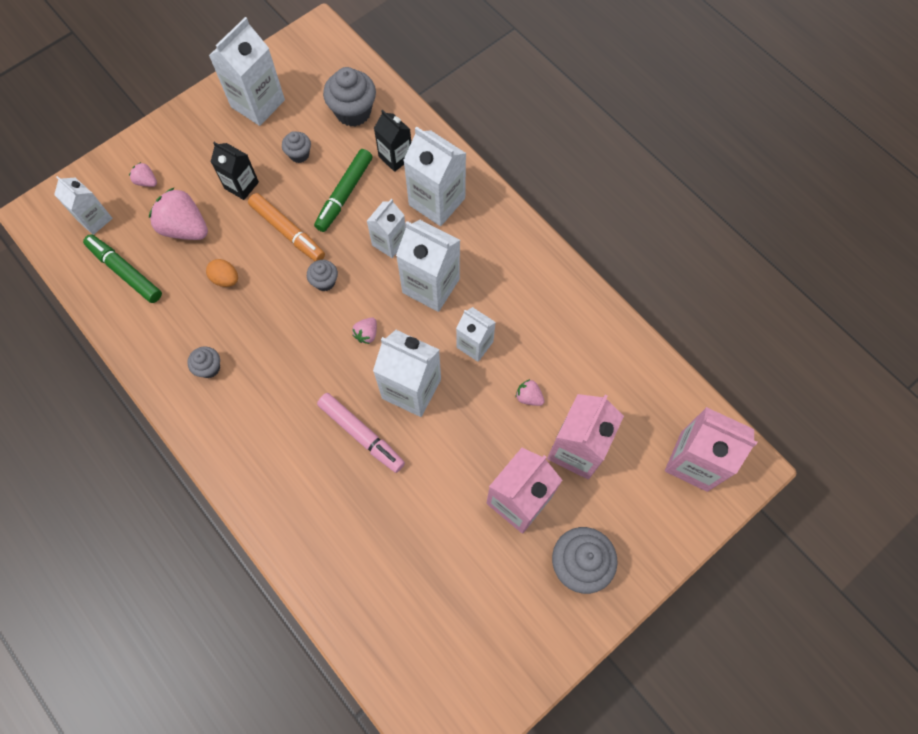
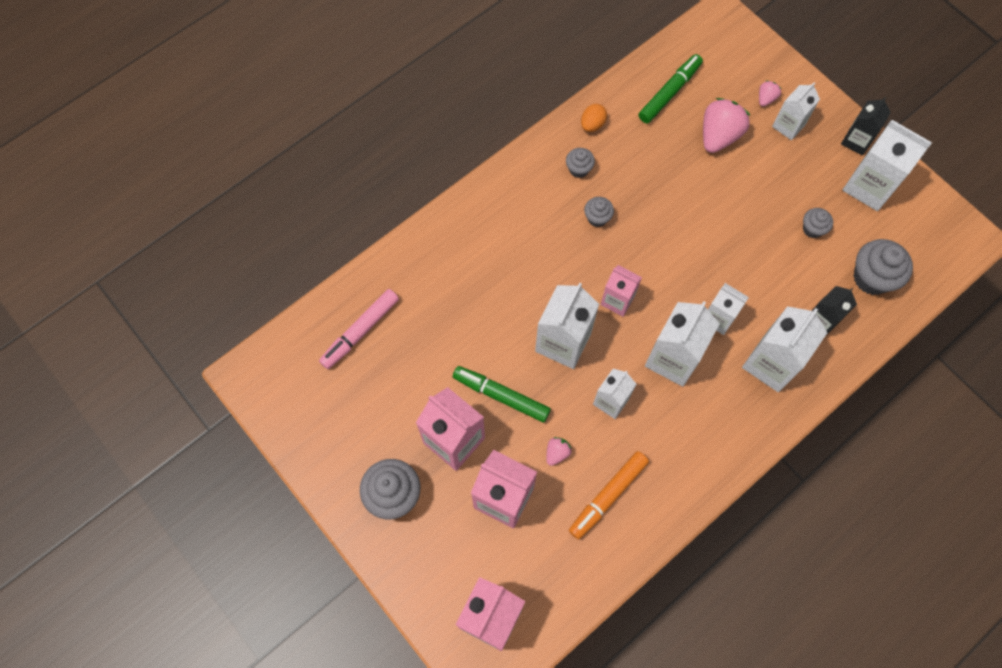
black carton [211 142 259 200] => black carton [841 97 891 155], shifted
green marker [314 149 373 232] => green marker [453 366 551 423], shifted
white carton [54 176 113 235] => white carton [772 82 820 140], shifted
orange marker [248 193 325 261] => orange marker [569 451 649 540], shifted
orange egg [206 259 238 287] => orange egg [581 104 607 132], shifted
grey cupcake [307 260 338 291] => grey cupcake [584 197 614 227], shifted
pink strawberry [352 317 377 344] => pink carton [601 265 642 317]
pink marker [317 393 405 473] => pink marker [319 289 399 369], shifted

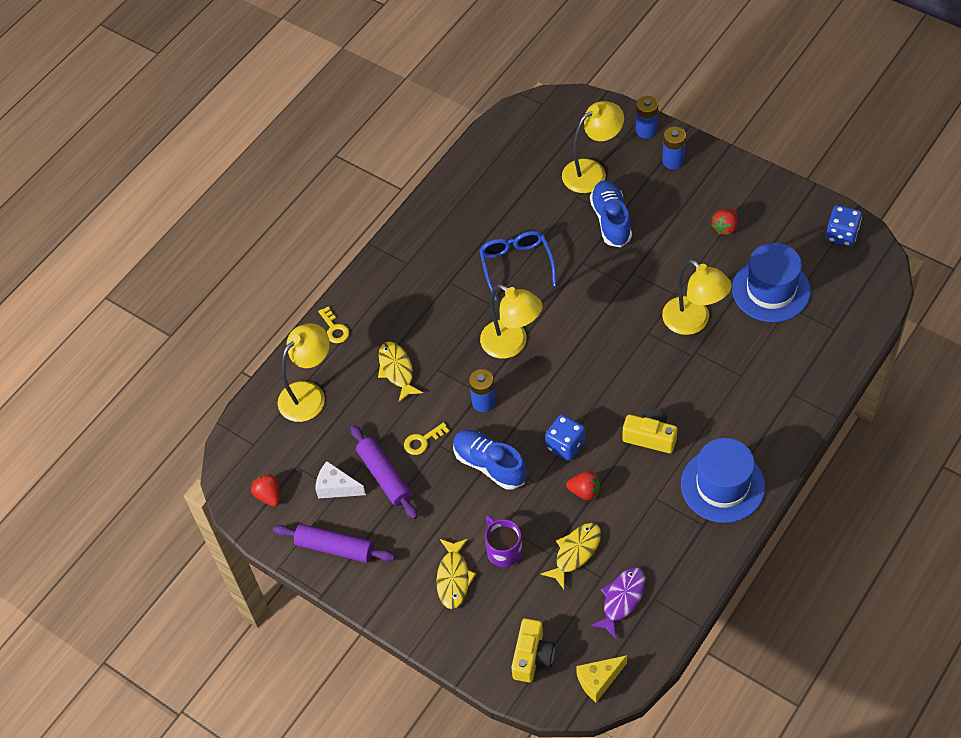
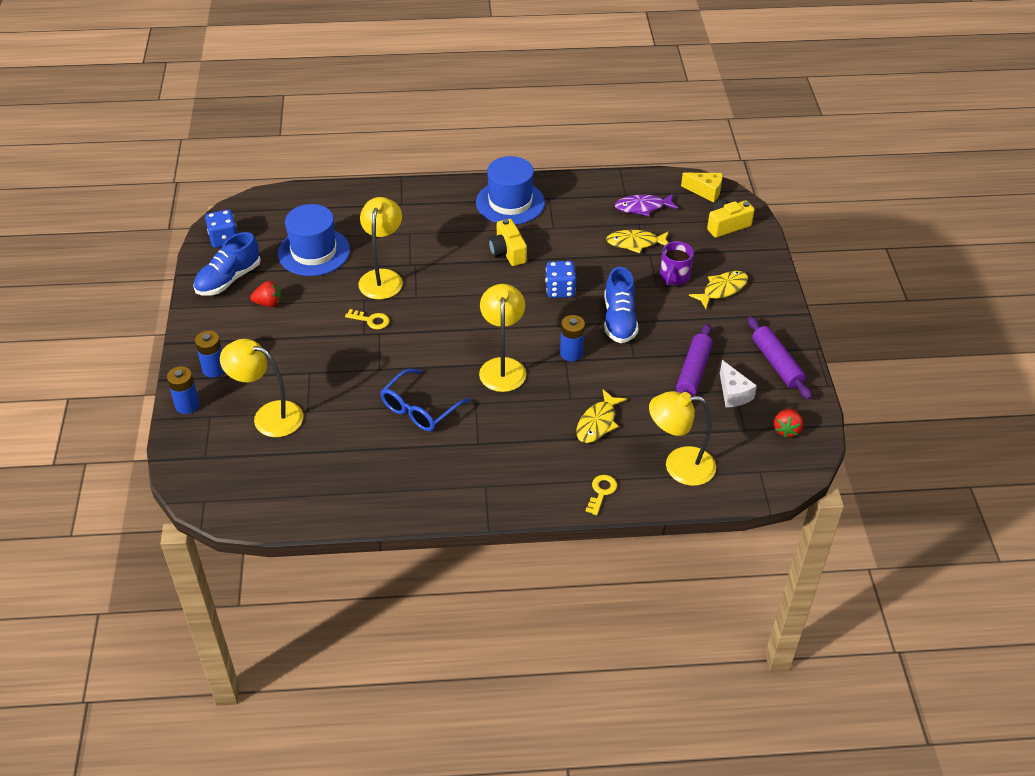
blue shoe [590 181 632 247] => blue shoe [193 232 261 296], shifted
yellow key [404 422 450 455] => yellow key [345 309 390 329], shifted
red strawberry [566 471 600 500] => nothing

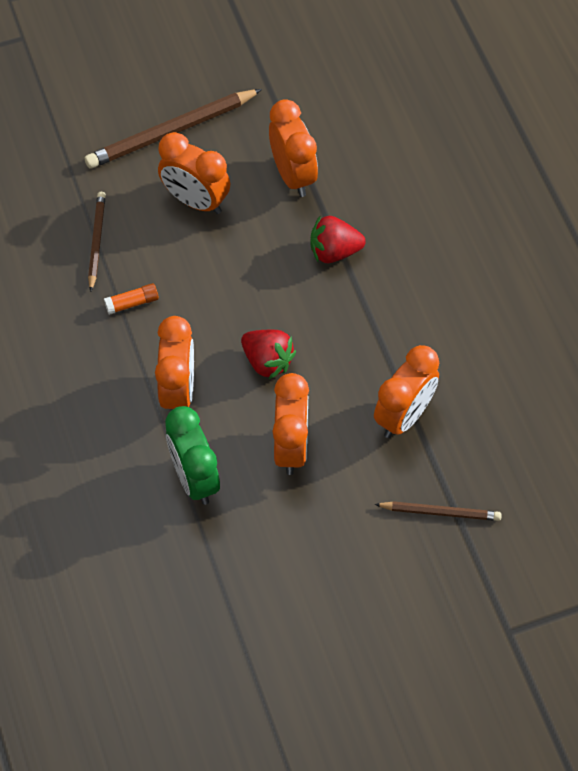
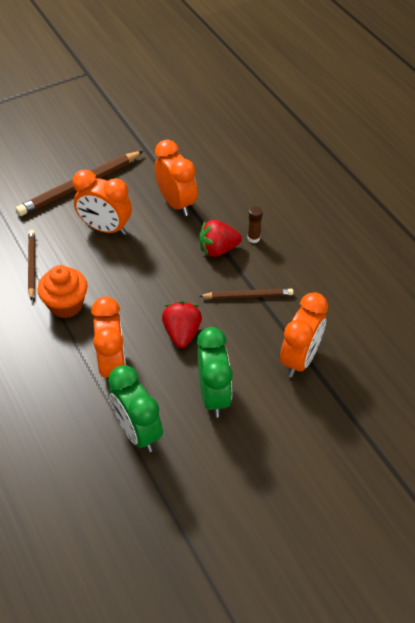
orange glue stick [104 283 159 315] => orange cupcake [37 265 87 318]
red strawberry [241 330 296 379] => red strawberry [162 301 202 348], 120 degrees counterclockwise
orange clock [272 373 309 475] => green clock [197 327 233 418]
brown pencil [374 501 502 521] => brown pencil [200 289 294 299], shifted
nothing => brown glue stick [247 206 263 243]

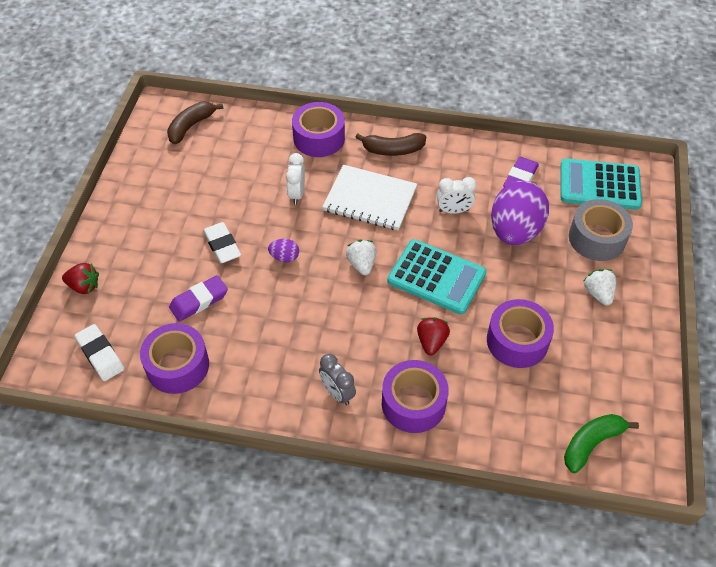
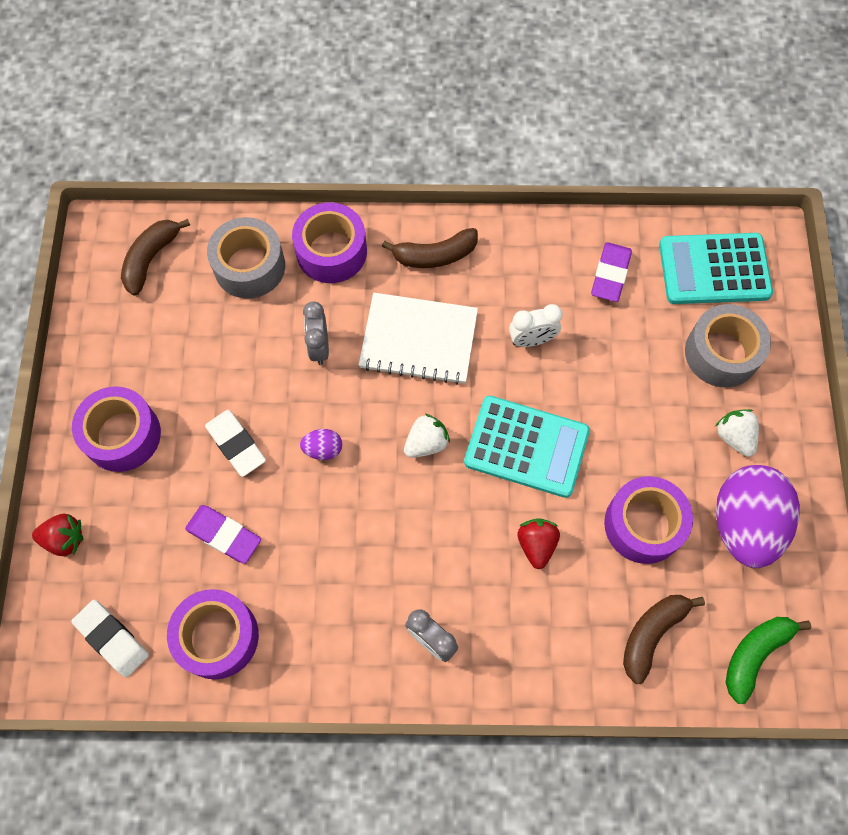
white clock [286 153 305 205] => grey clock [303 301 329 365]
purple egg [491 181 549 245] => purple egg [716 465 800 568], shifted
white strawberry [346 240 376 275] => white strawberry [404 414 450 458], 75 degrees clockwise
purple eraser [169 275 228 322] => purple eraser [185 505 261 564], 75 degrees clockwise
purple tape [382 360 449 433] => purple tape [72 386 161 472], shifted
nothing => grey tape [207 217 285 299]
nothing => brown banana [623 595 705 684]

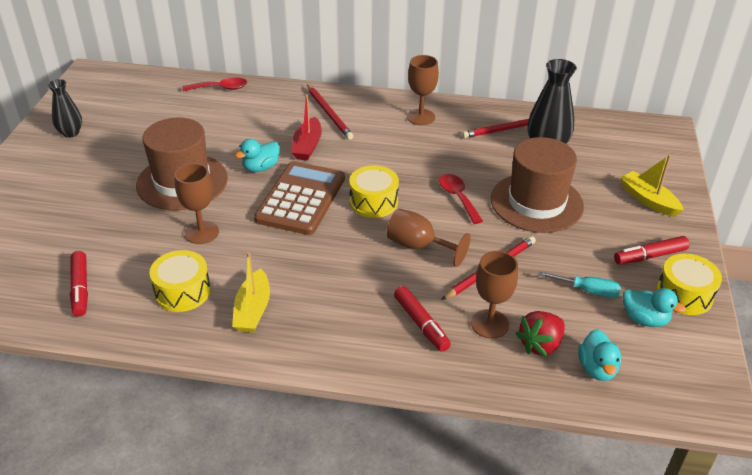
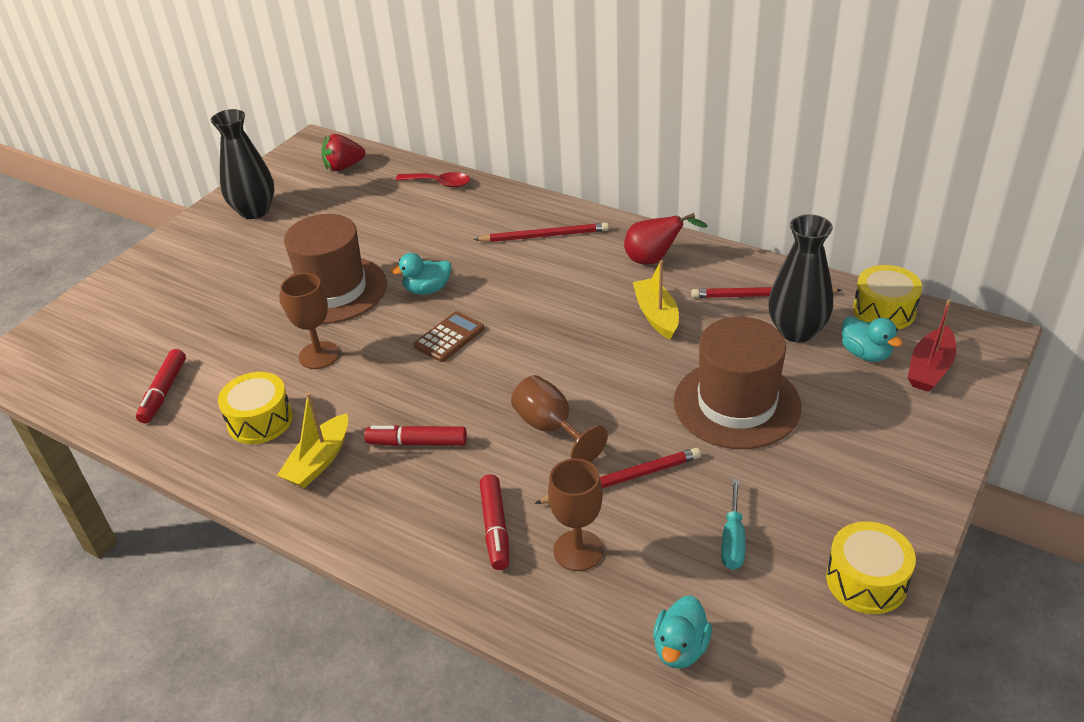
brown goblet [407 55 439 125] => red pear [624 213 708 264]
black vase [48 79 82 138] => black vase [211 109 274 219], x1.60
red pencil [307 84 353 140] => red pencil [474 222 609 242], 90 degrees counterclockwise
red boat [291 94 322 161] => red boat [908 299 956 392], shifted
yellow boat [620 155 684 217] => yellow boat [633 260 679 340], shifted
brown calculator [254 161 345 235] => brown calculator [414 311 485 362], x0.53
yellow drum [349 165 399 218] => yellow drum [853 265 922 330], shifted
red spoon [439 174 483 224] => nothing
red marker [614 236 689 264] => red marker [364 425 467 446], shifted
turquoise screwdriver [538 271 621 298] => turquoise screwdriver [721 479 745 570], 60 degrees clockwise
turquoise duck [623 288 686 327] => turquoise duck [842 316 903 362], shifted
red strawberry [516 311 565 357] => red strawberry [321 134 365 171], shifted

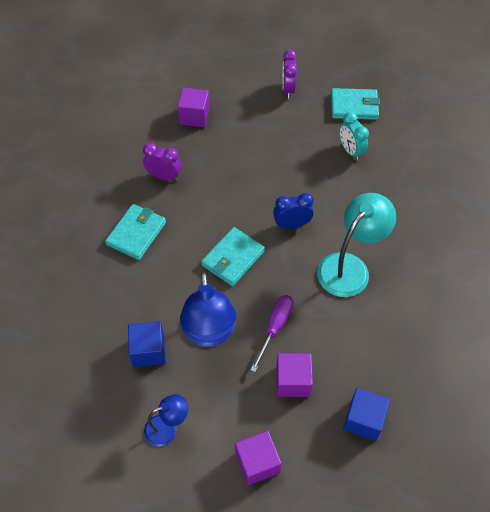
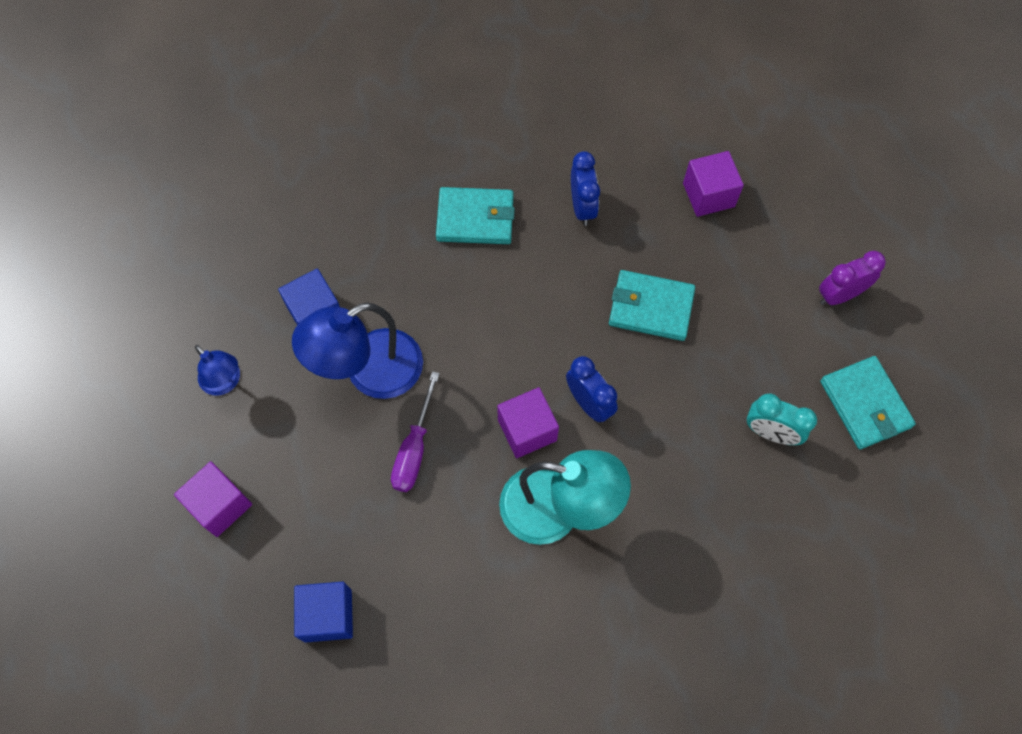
turquoise clock [339 112 369 161] => turquoise clock [747 394 817 445], 105 degrees counterclockwise
purple clock [143 143 181 181] => blue clock [571 151 600 226]
turquoise wallet [201 227 265 286] => turquoise wallet [609 270 695 341], shifted
purple screwdriver [250 295 293 372] => purple screwdriver [391 371 440 492], 105 degrees clockwise
purple cube [276 353 313 397] => purple cube [497 387 559 458], shifted

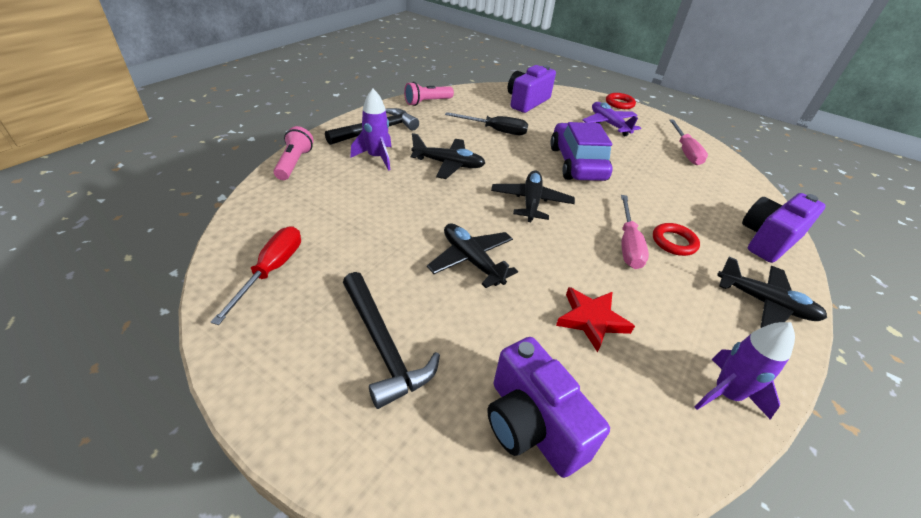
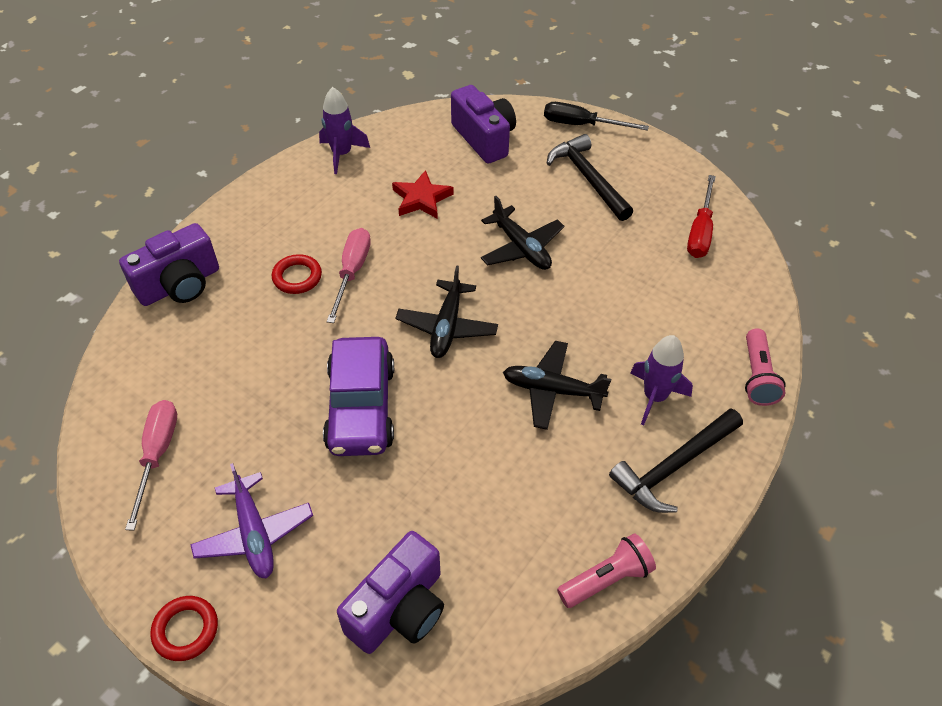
black screwdriver [445 112 528 135] => black screwdriver [544 102 649 131], shifted
black plane [717 257 827 328] => nothing

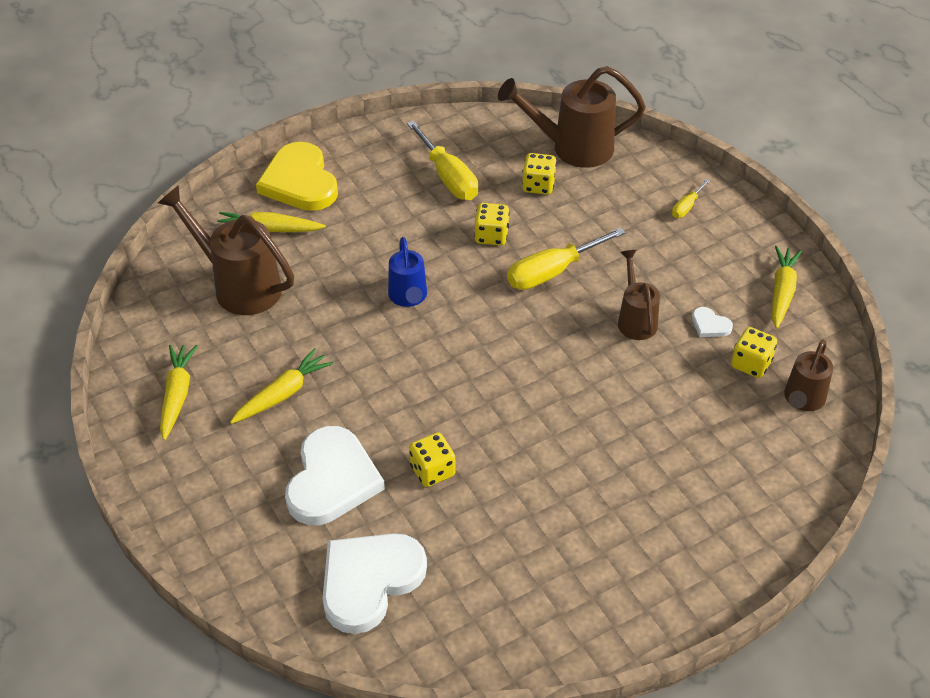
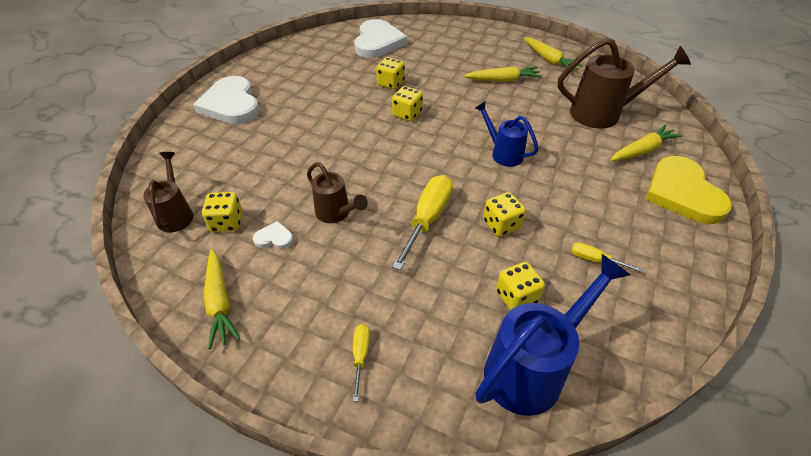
brown watering can [498 66 646 168] => blue watering can [475 254 630 416]
yellow screwdriver [407 121 478 200] => yellow screwdriver [571 242 642 272], x0.51
yellow heart [256 142 338 211] => yellow heart [645 156 732 224], 135 degrees counterclockwise
yellow carrot [230 348 334 424] => yellow carrot [464 66 542 82], 105 degrees counterclockwise
white heart [285 426 385 525] => white heart [193 76 259 124], shifted
nothing => yellow dice [392 86 423 121]

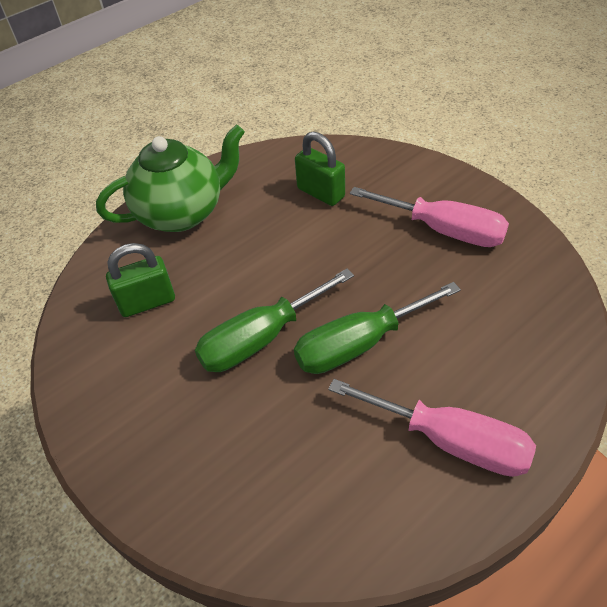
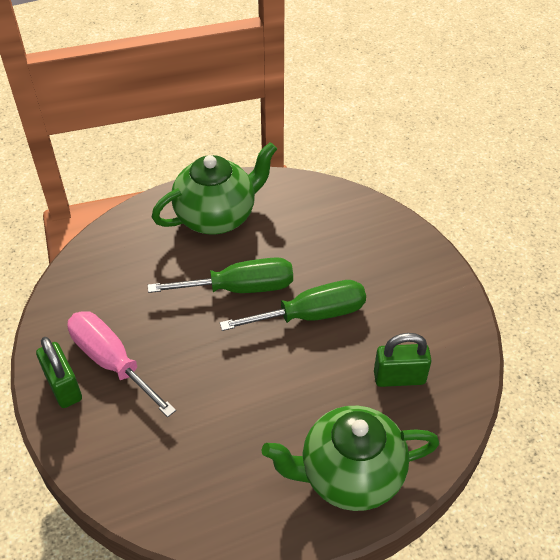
green padlock [295 132 345 206] => green padlock [36 337 82 408], shifted
pink screwdriver [328 379 536 477] => green teapot [152 142 277 234]

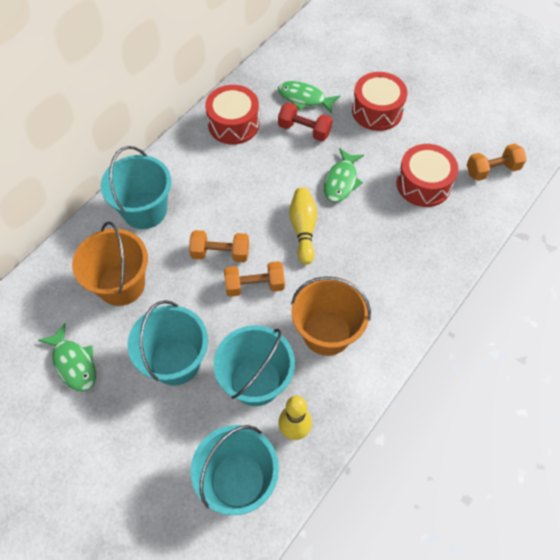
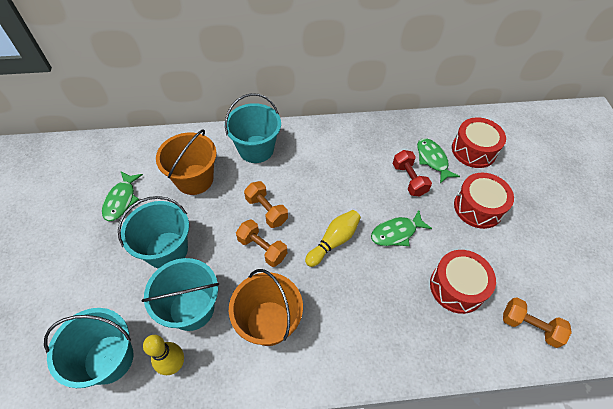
red drum [205 85 259 144] => red drum [452 117 506 168], shifted

